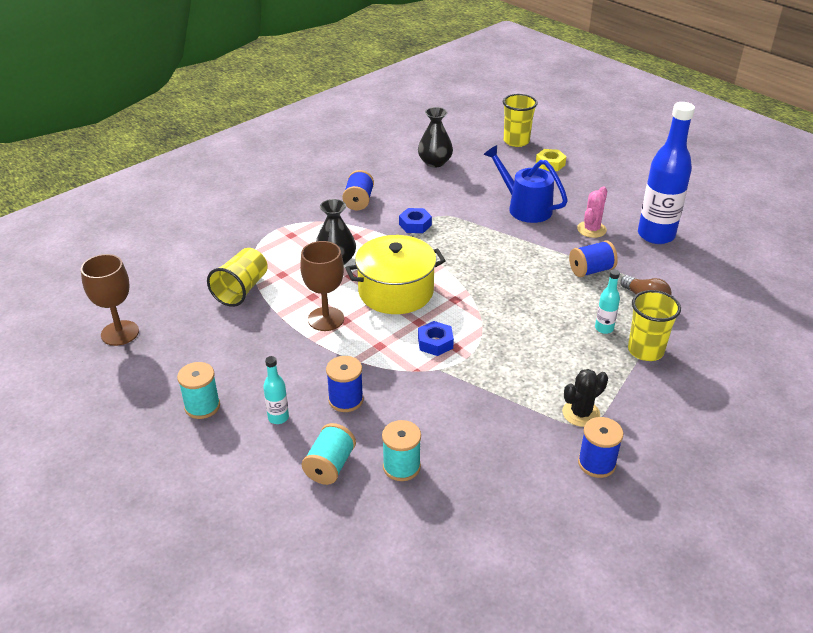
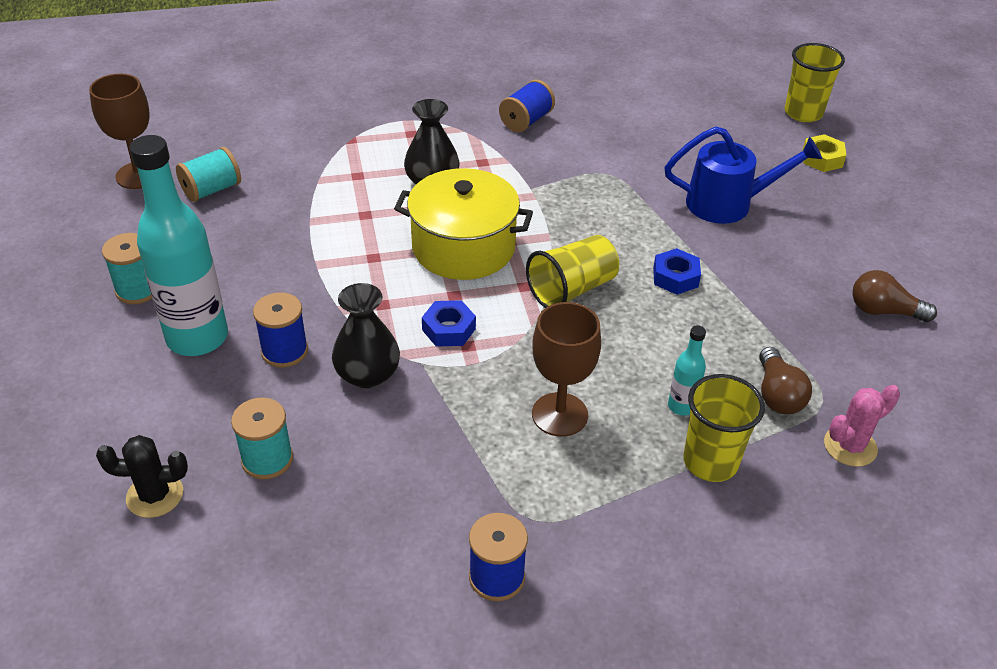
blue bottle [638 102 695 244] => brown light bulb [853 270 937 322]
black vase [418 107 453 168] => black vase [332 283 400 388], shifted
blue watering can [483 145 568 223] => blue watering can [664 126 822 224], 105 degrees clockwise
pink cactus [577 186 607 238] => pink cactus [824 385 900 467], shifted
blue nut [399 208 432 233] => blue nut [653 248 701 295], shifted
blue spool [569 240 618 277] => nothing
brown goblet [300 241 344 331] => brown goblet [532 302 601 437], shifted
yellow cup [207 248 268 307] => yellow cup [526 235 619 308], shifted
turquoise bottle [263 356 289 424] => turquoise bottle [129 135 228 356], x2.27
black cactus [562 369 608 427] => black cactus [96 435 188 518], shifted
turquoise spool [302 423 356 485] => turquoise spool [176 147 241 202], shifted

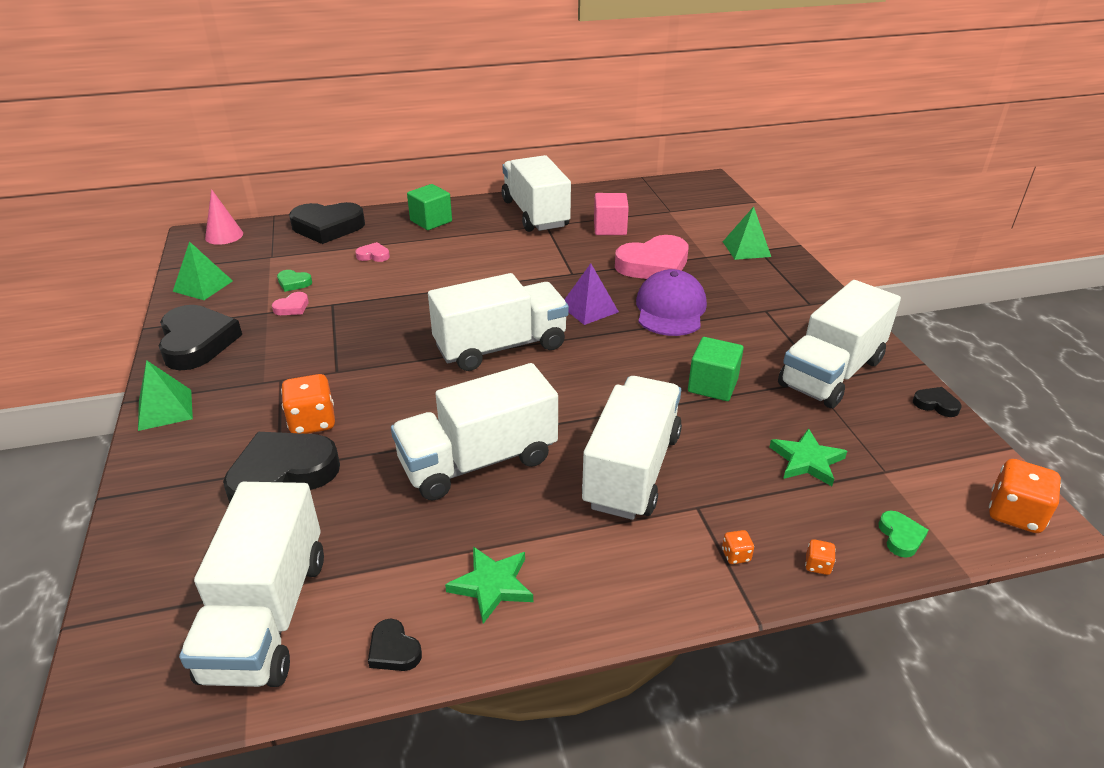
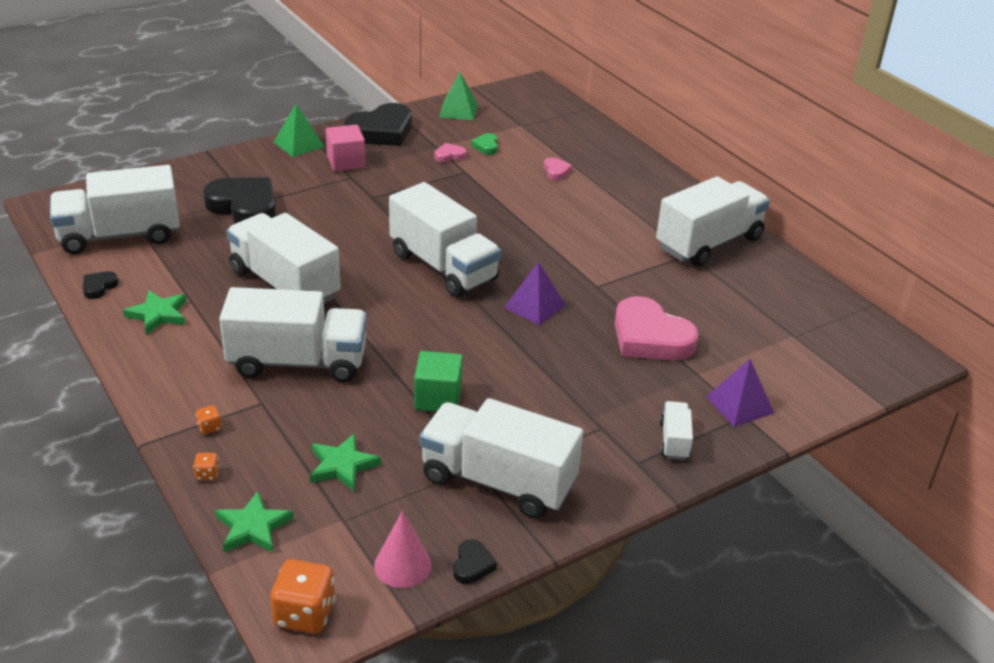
green cube [407 184 452 230] => nothing
pink cone [205 189 243 245] => pink cone [374 511 431 588], shifted
pink cube [594 193 629 235] => pink cube [326 125 366 172], shifted
black heart [289 202 365 244] => nothing
green pyramid [723 206 771 260] => purple pyramid [706 359 774 427]
purple cap [636 269 707 336] => nothing
pink heart [272 292 309 315] => pink heart [435 143 467 162], 135 degrees clockwise
orange dice [281 374 335 434] => nothing
green heart [878 511 929 558] => green star [215 491 294 552]
nothing => white truck [660 401 693 460]

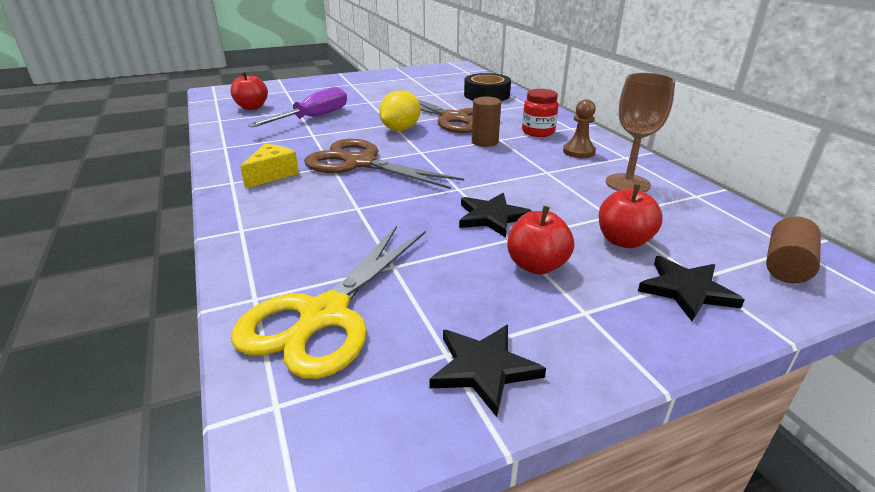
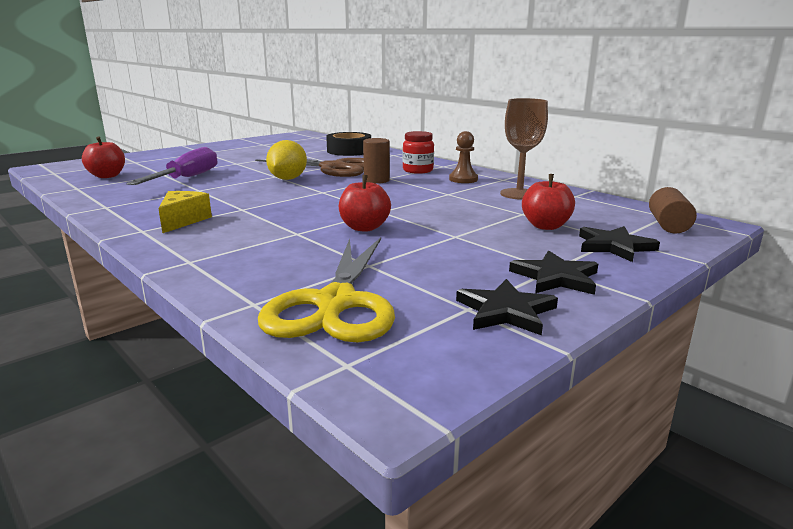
brown scissors [304 139 464 189] => nothing
black star [459 193 532 237] => black star [509 251 598 295], shifted
red apple [507 206 574 275] => red apple [339 175 391 232], shifted

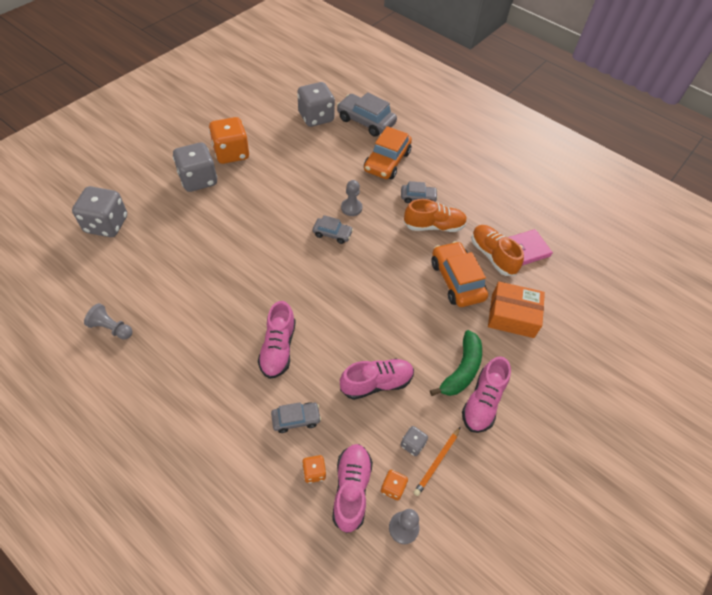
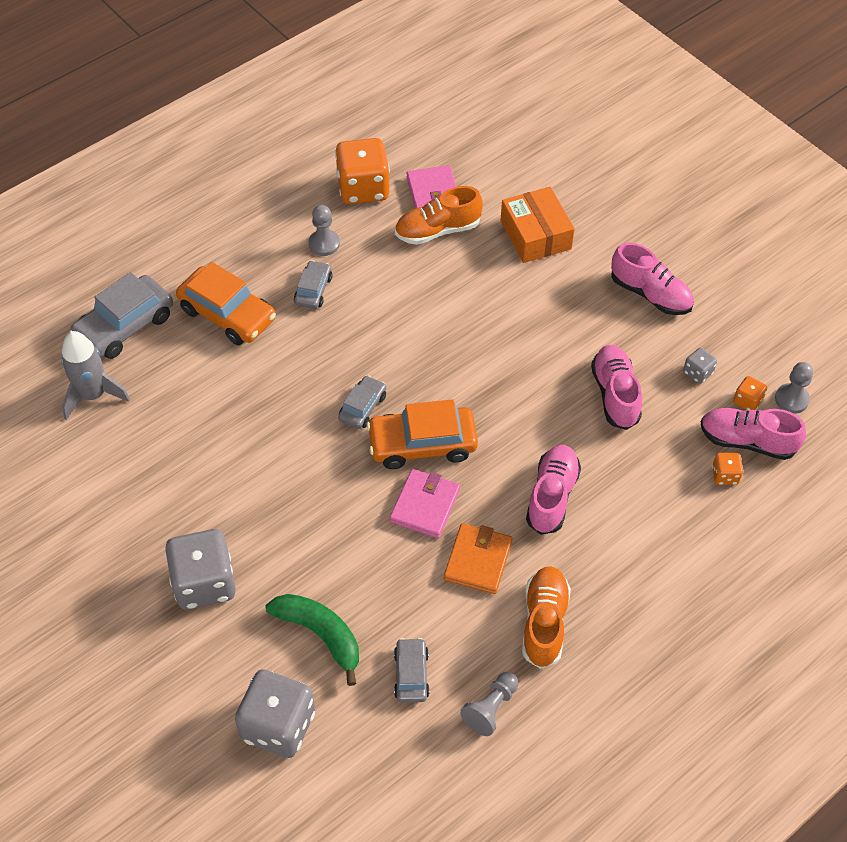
grey dice [297 82 335 127] => grey rocket [62 331 130 420]
orange dice [209 117 250 164] => orange dice [335 138 390 204], shifted
grey pawn [341 180 362 216] => grey pawn [308 205 340 256], shifted
orange shoe [404 199 467 232] => orange shoe [522 566 571 669], shifted
orange car [431 241 488 307] => orange car [366 399 478 469], shifted
orange box [488 281 545 338] => orange box [500 187 575 263], 45 degrees counterclockwise
pink shoe [258 301 296 379] => pink shoe [526 445 581 535], 90 degrees counterclockwise
green banana [430 330 482 396] => green banana [265 594 359 686], shifted
grey car [271 402 321 433] => grey car [394 638 429 702], shifted
orange pencil [413 427 460 496] => nothing
nothing => pink wallet [390 469 460 538]
nothing => orange wallet [444 523 512 594]

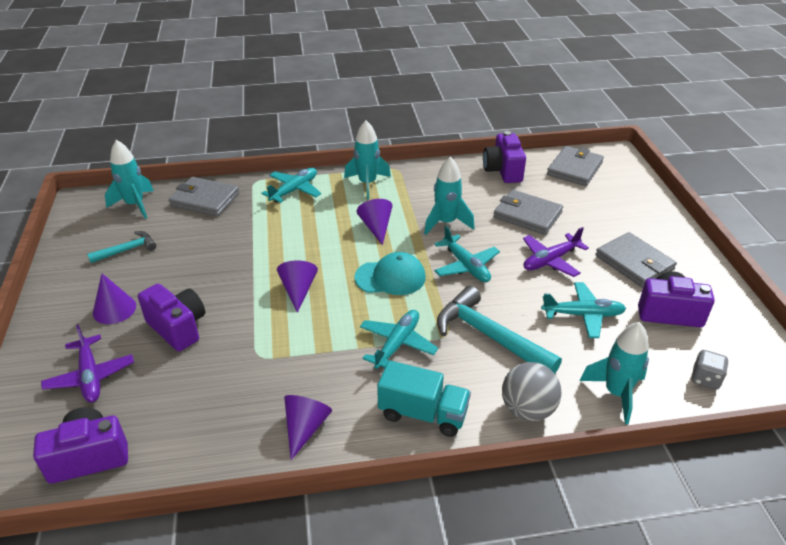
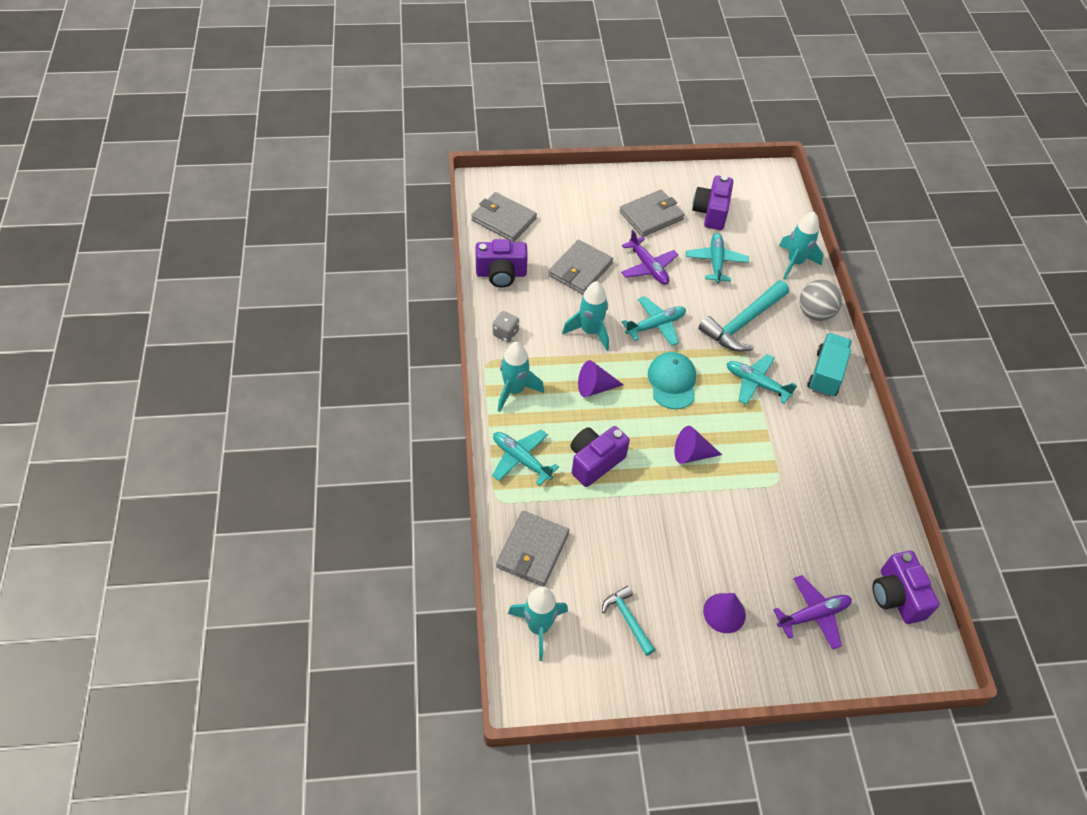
purple camera [138 284 205 351] => purple camera [570 426 630 487], shifted
grey dice [691 350 729 390] => grey dice [493 311 519 342], shifted
purple cone [284 395 332 460] => nothing

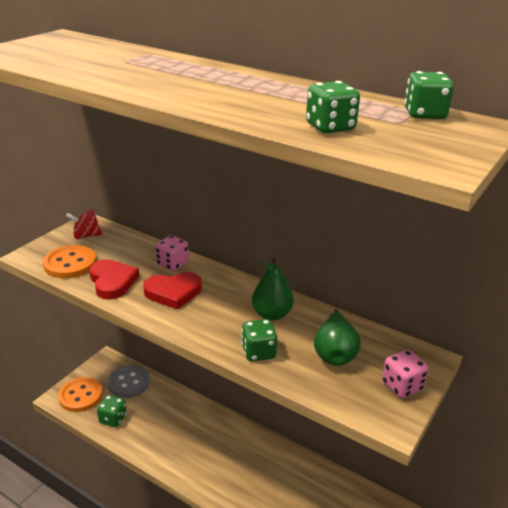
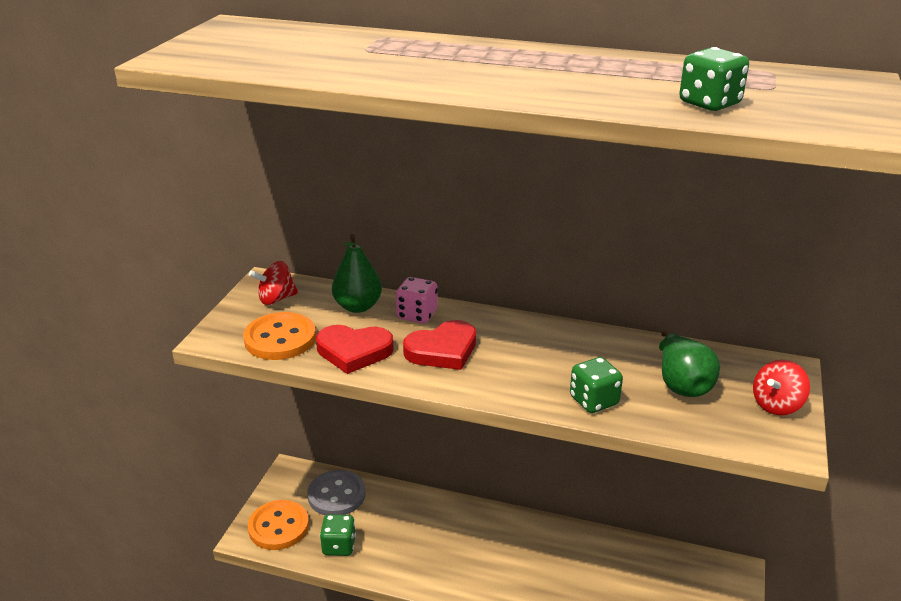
green dice [404 71 454 119] => nothing
green pear [252 256 294 321] => green pear [332 234 382 313], shifted
red heart [89 259 139 299] => red heart [316 325 394 374], 135 degrees clockwise
pink dice [382 350 428 398] => red spinning top [753 360 810 415]

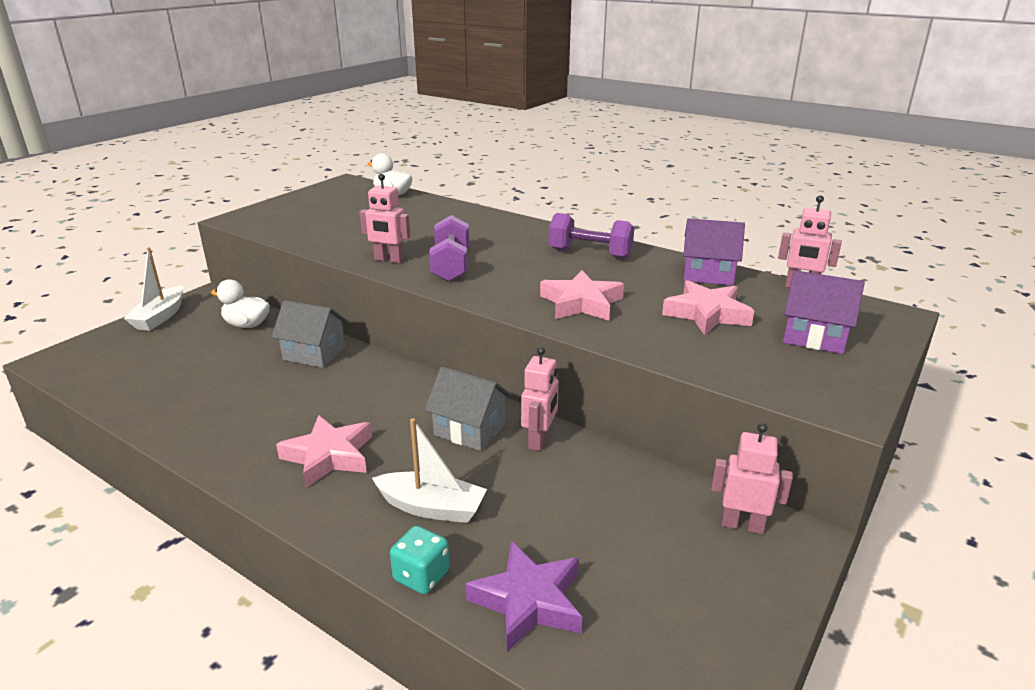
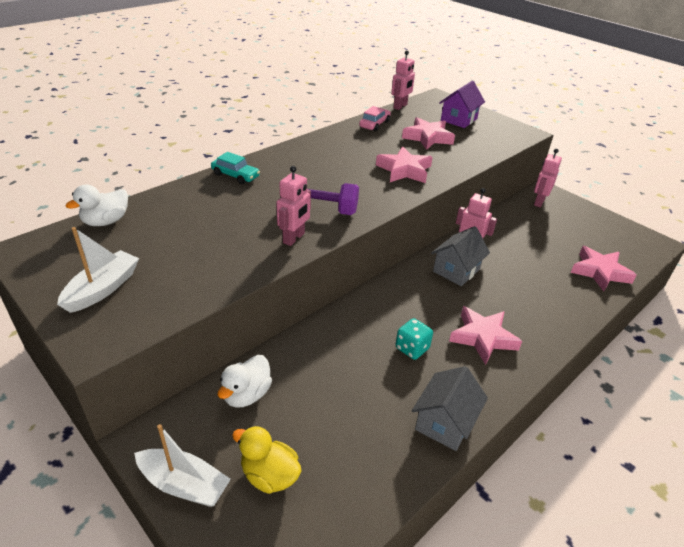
purple dumbbell [549 213 634 259] => nothing
purple house [683 218 745 286] => pink car [359 106 391 131]
grey house [272 300 348 368] => grey house [412 366 488 451], shifted
white boat [372 418 487 523] => white boat [57 227 139 313], shifted
turquoise dice [390 526 450 594] => turquoise dice [396 318 433 360], shifted
purple star [465 541 582 652] => pink star [571 246 637 291]
nothing => turquoise car [211 152 260 184]
nothing => yellow duck [232 426 302 494]

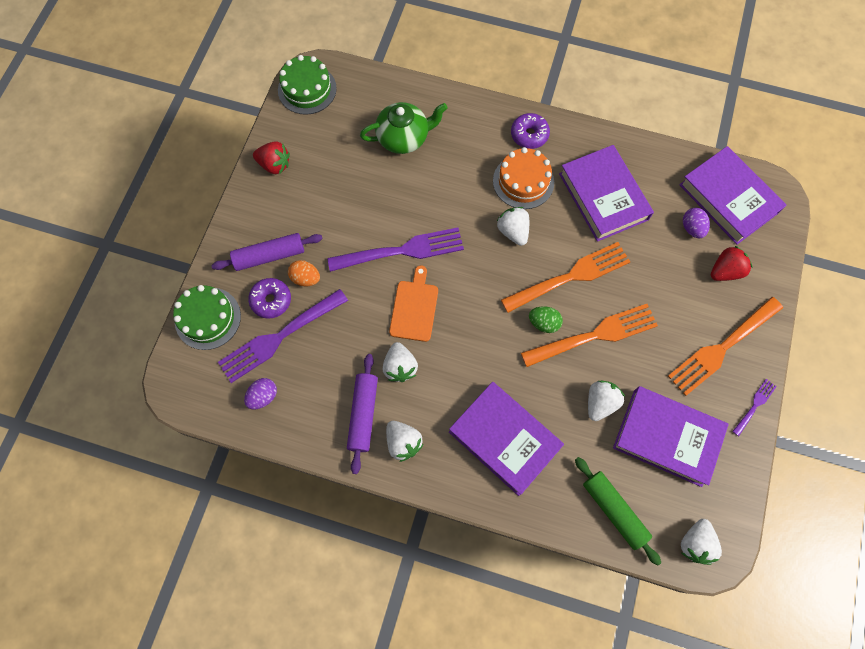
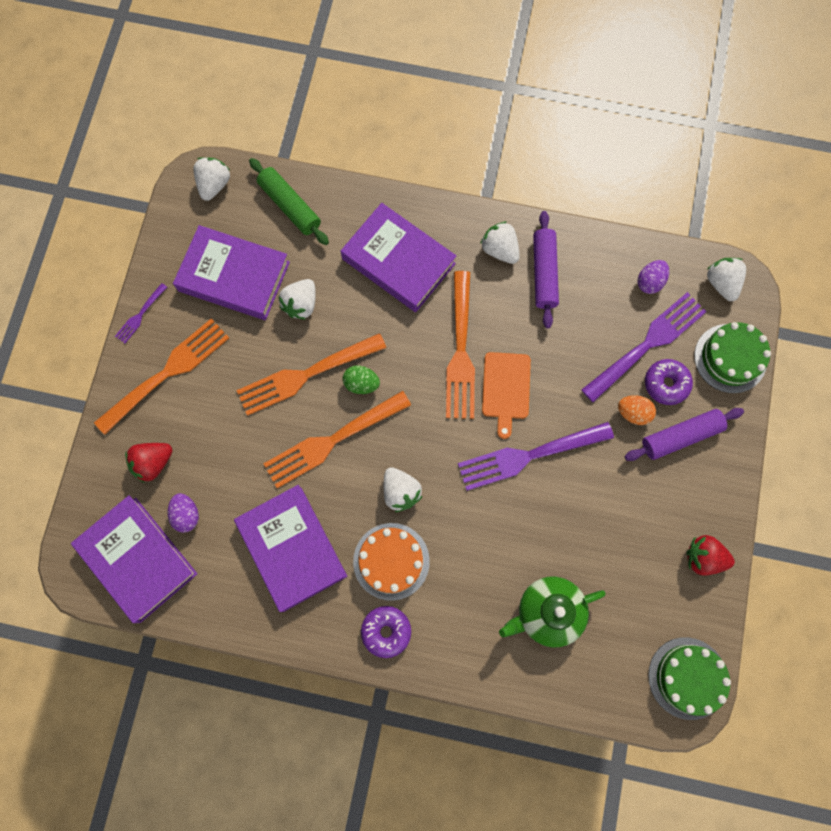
white strawberry [383 342 418 382] => white strawberry [707 258 746 301], shifted
nothing => orange fork [446 271 475 419]

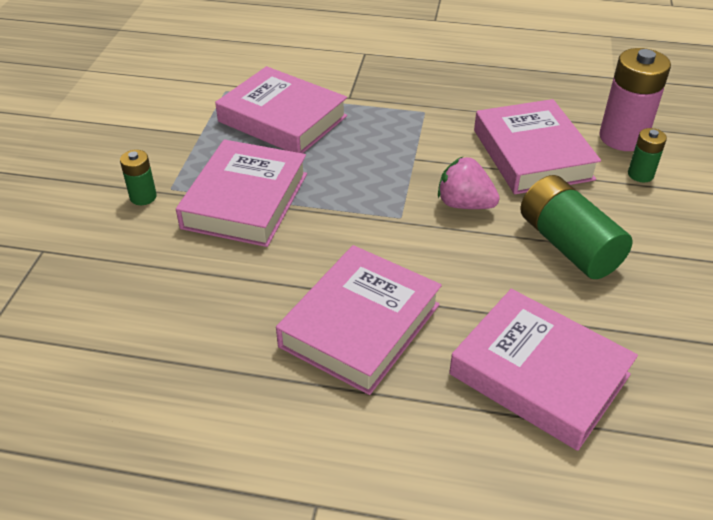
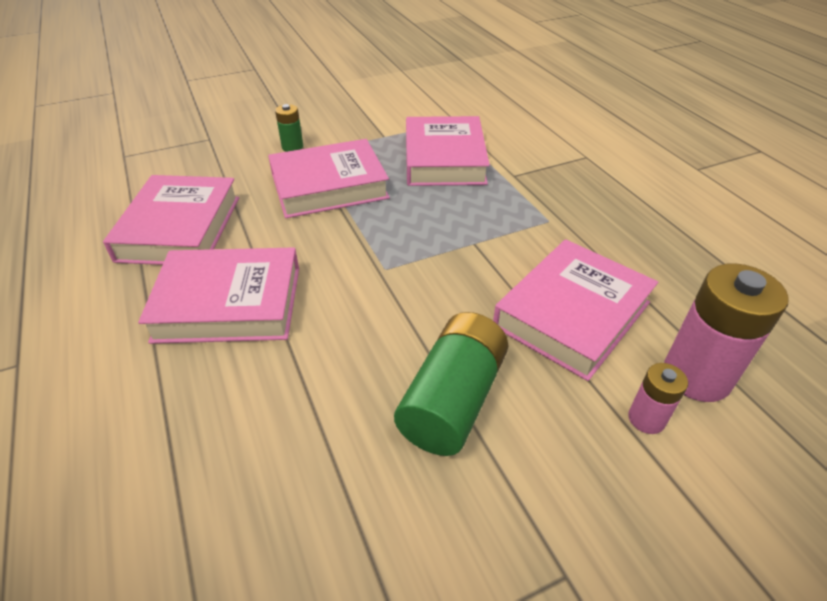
green battery [628 128 667 182] => pink battery [628 363 688 434]
pink strawberry [438 157 500 209] => nothing
pink book [449 289 638 451] => pink book [103 175 239 265], shifted

